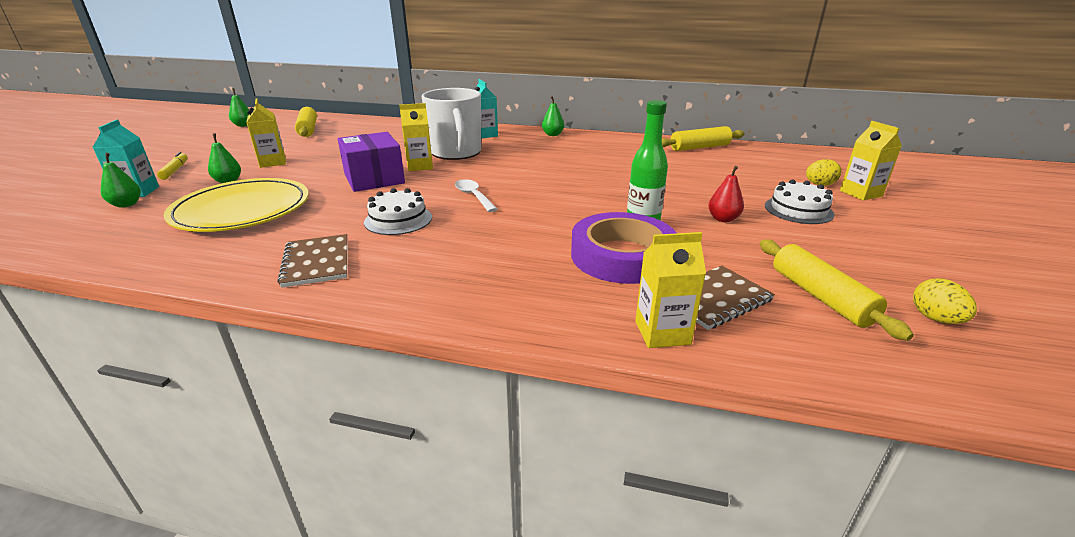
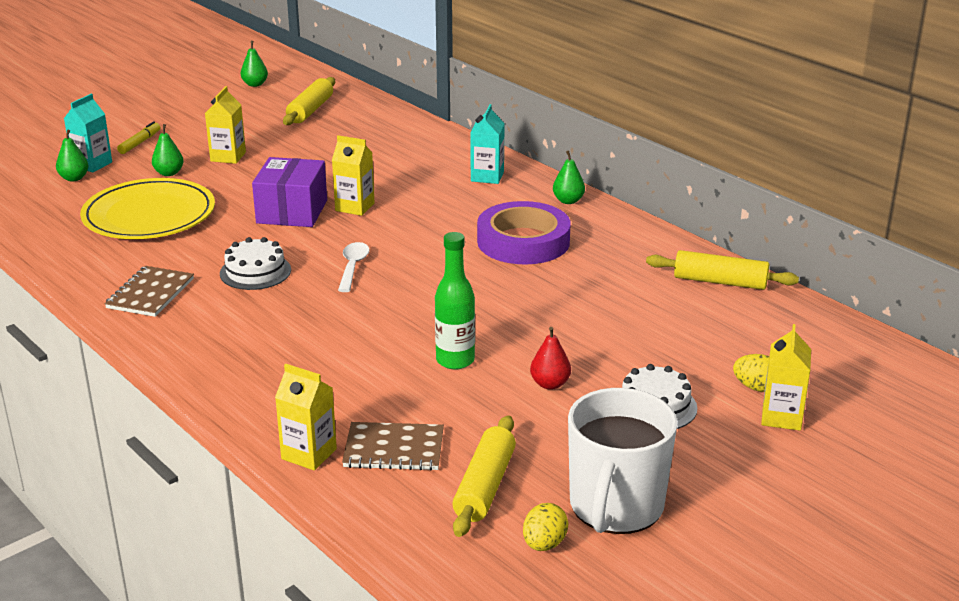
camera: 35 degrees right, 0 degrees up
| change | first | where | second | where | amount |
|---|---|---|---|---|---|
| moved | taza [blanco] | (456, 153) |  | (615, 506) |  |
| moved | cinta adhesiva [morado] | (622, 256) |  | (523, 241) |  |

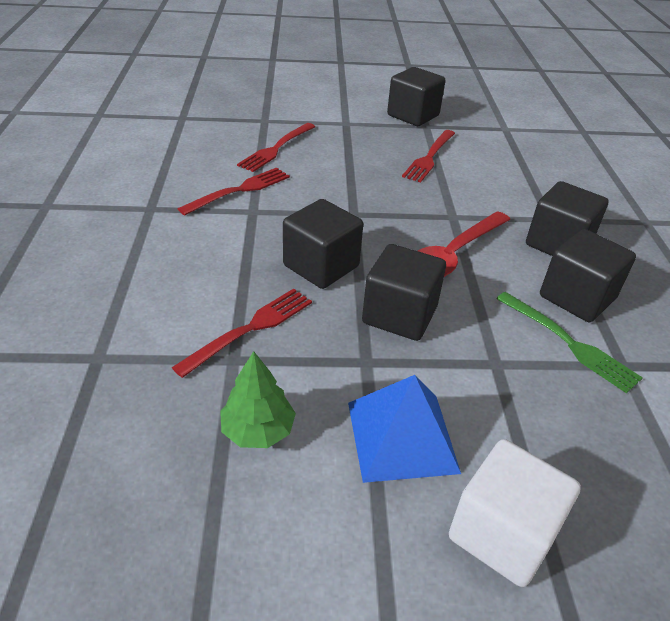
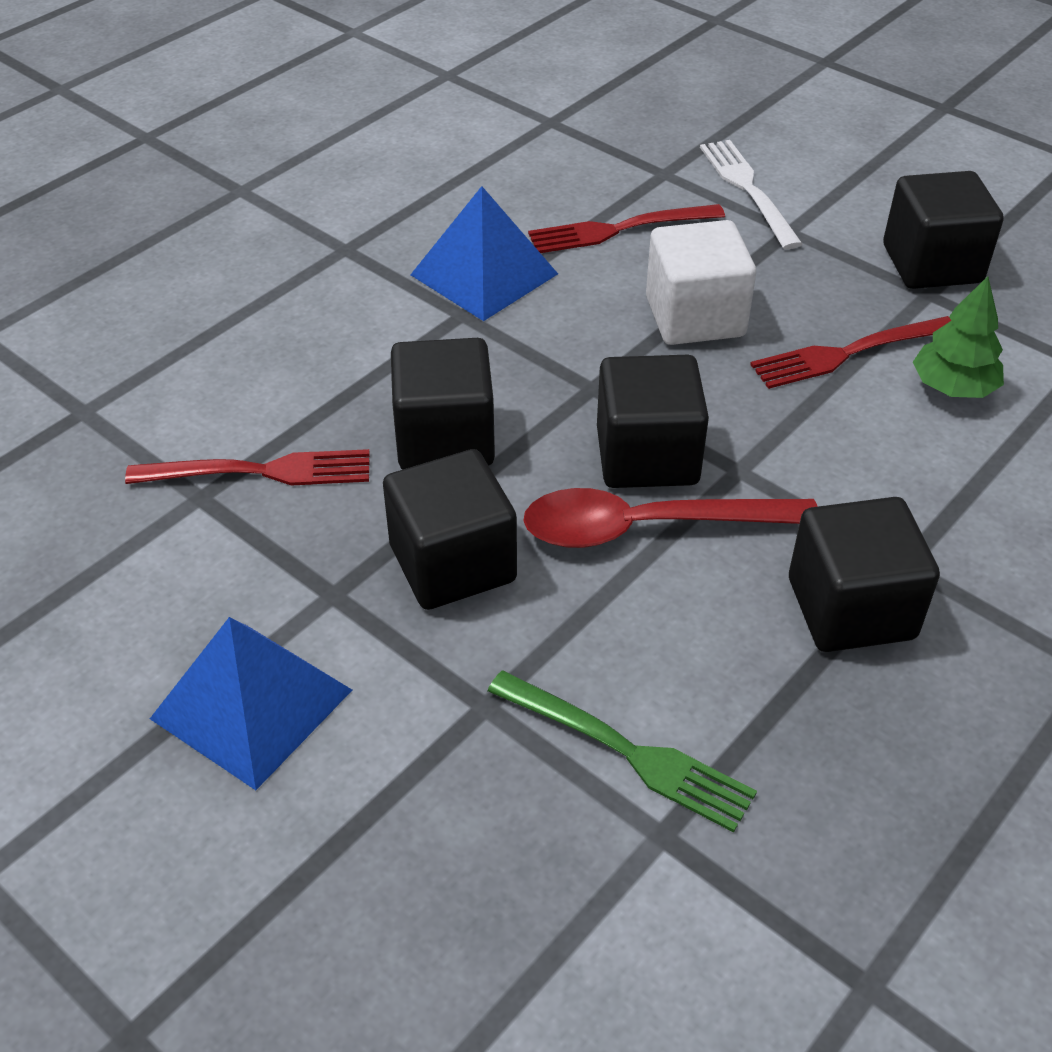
camera: 45 degrees right, 5 degrees up
| change | first | where | second | where | amount |
|---|---|---|---|---|---|
| replaced | tenedor [rojo] | (240, 190) | pirámide [azul] | (484, 274) |  |
| moved | cubo [negro] | (577, 297) |  | (647, 456) |  |
| turned | tenedor [verde] | (569, 343) |  | (628, 752) | 60 degrees counterclockwise |
| moved | árbol [verde] | (258, 430) |  | (953, 387) |  |
| moved | cubo [blanco] | (502, 533) |  | (695, 317) |  |
| added |  |  | tenedor [blanco] | (747, 189) |  |

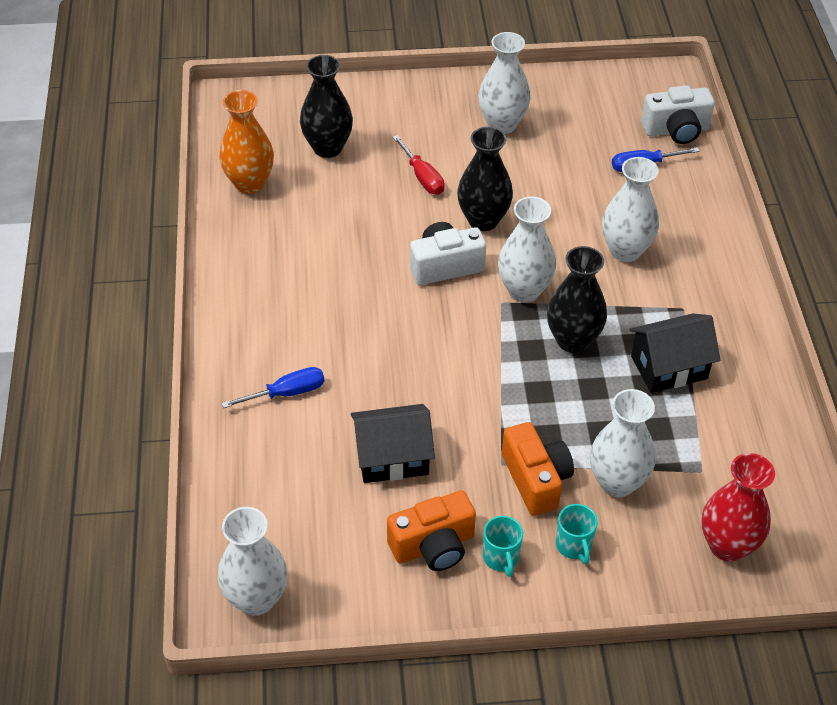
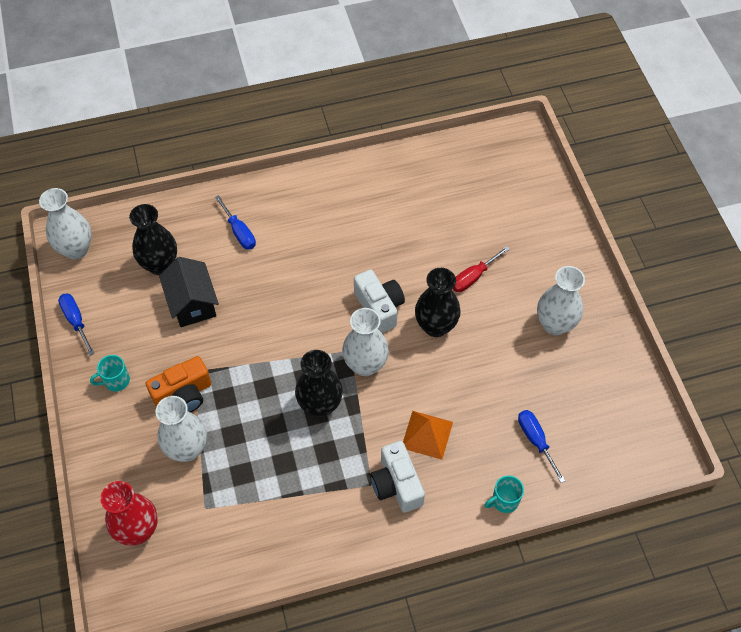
camera: 80 degrees right, 10 degrees up
| change | first | where | second | where | amount |
|---|---|---|---|---|---|
| moved | florero [negro] | (327, 148) |  | (160, 265) |  |
| moved | cámara [blanco] | (676, 130) |  | (396, 484) |  |
| removed | florero [naranja] | (249, 183) |  |  |  |
| replaced | florero [blanco] | (625, 250) | pirámide [naranja] | (427, 435) |  |
| removed | casa [negro] | (669, 367) |  |  |  |
| removed | cámara [naranja] | (433, 546) |  |  |  |
| moved | taza [turquesa] | (574, 546) |  | (504, 501) |  |
| added |  |  | destornillador [azul] | (76, 321) |  |

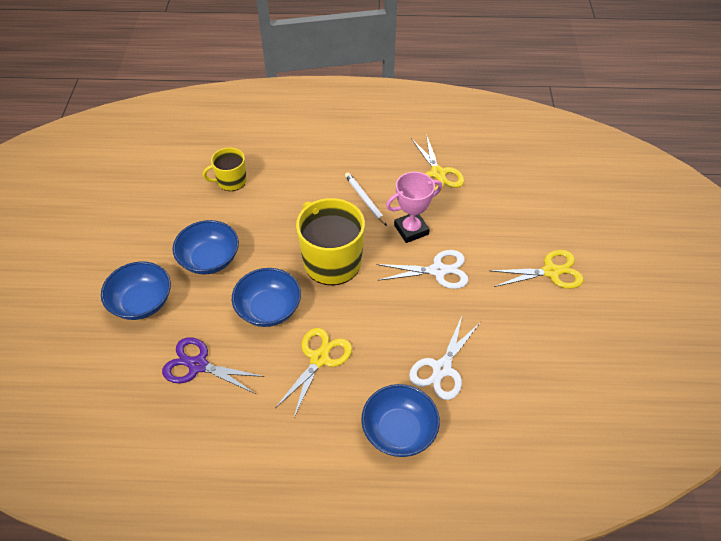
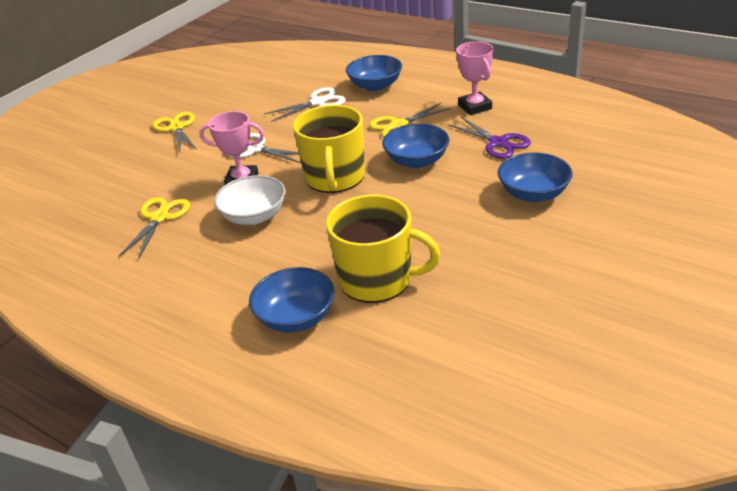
camera: 145 degrees left, 15 degrees down
| change | first | where | second | where | amount |
|---|---|---|---|---|---|
| resized | taza [amarillo] | (231, 181) |  | (377, 279) | x1.81 |
| replaced | lápiz [blanco] | (365, 200) | cuenco [blanco] | (254, 216) |  |
| moved | cuenco [azul] | (209, 259) |  | (296, 317) |  |
| turned | tijeras [amarillo] | (551, 272) |  | (176, 128) | 45 degrees clockwise |
| added |  |  | trofeo [rosa] | (474, 107) |  |

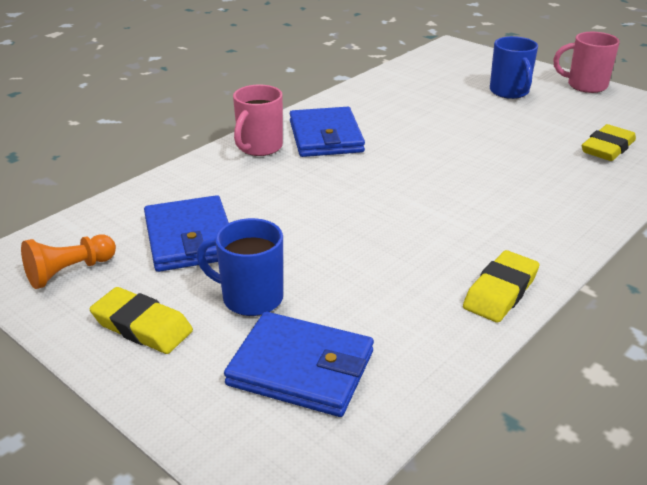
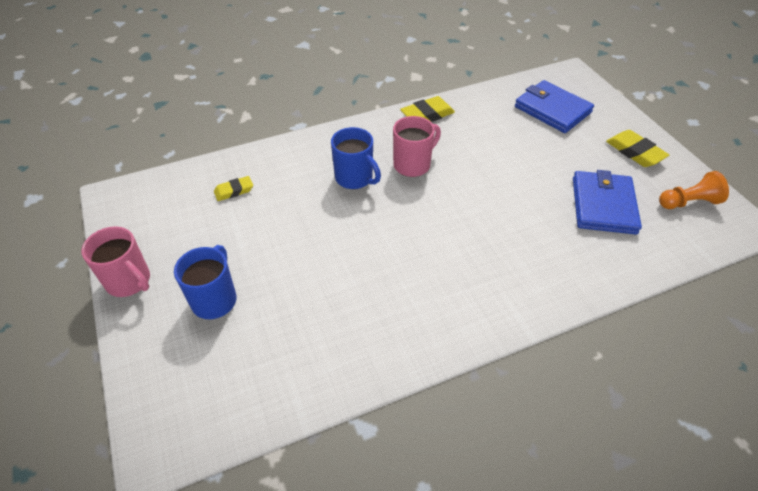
camera: 155 degrees left, 15 degrees up
| change | first | where | second | where | amount |
|---|---|---|---|---|---|
| moved | taza [rosa] | (259, 147) |  | (413, 165) |  |
| removed | cartera [azul] | (326, 137) |  |  |  |
| resized | goma de borrar [amarillo] | (607, 148) |  | (234, 191) | x0.63 |
| moved | taza [azul] | (250, 298) |  | (355, 178) |  |

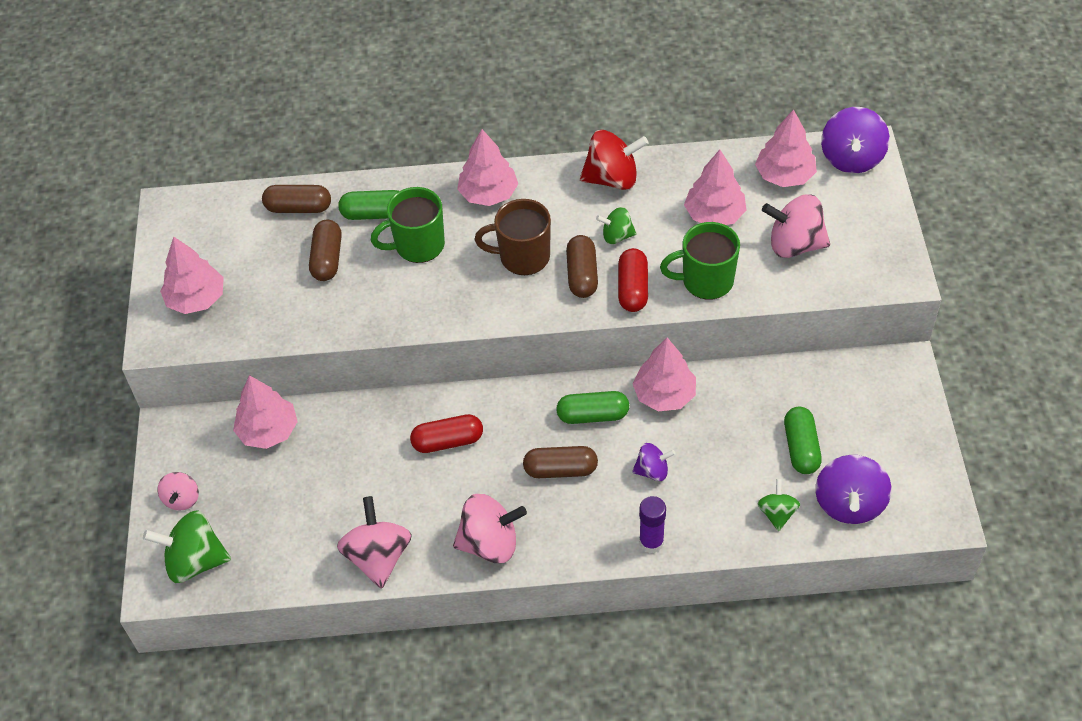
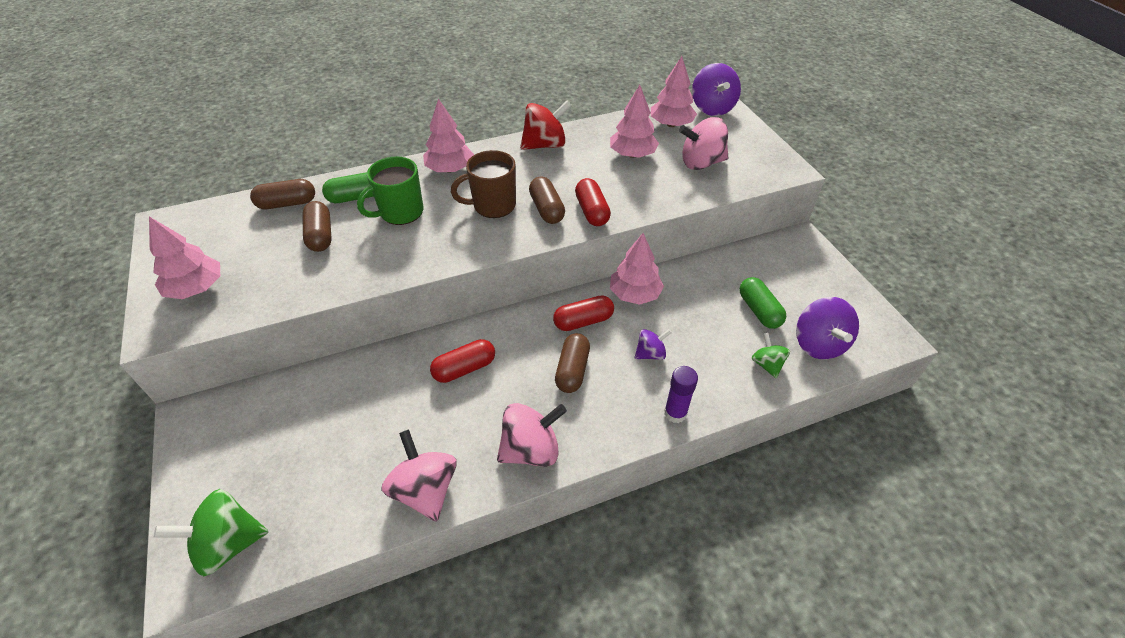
camera: 20 degrees left, 5 degrees down
| change | first | where | second | where | amount |
|---|---|---|---|---|---|
| removed | peonza [verde] | (616, 236) |  |  |  |
| removed | taza [verde] | (706, 281) |  |  |  |
| removed | árbol [rosa] | (268, 431) |  |  |  |
| recoloured | cápsula [verde] | (593, 415) | cápsula [rojo] | (583, 321) |  |
| turned | cápsula [marrón] | (560, 470) |  | (572, 370) | 60 degrees counterclockwise |
| removed | peonza [rosa] | (182, 499) |  |  |  |

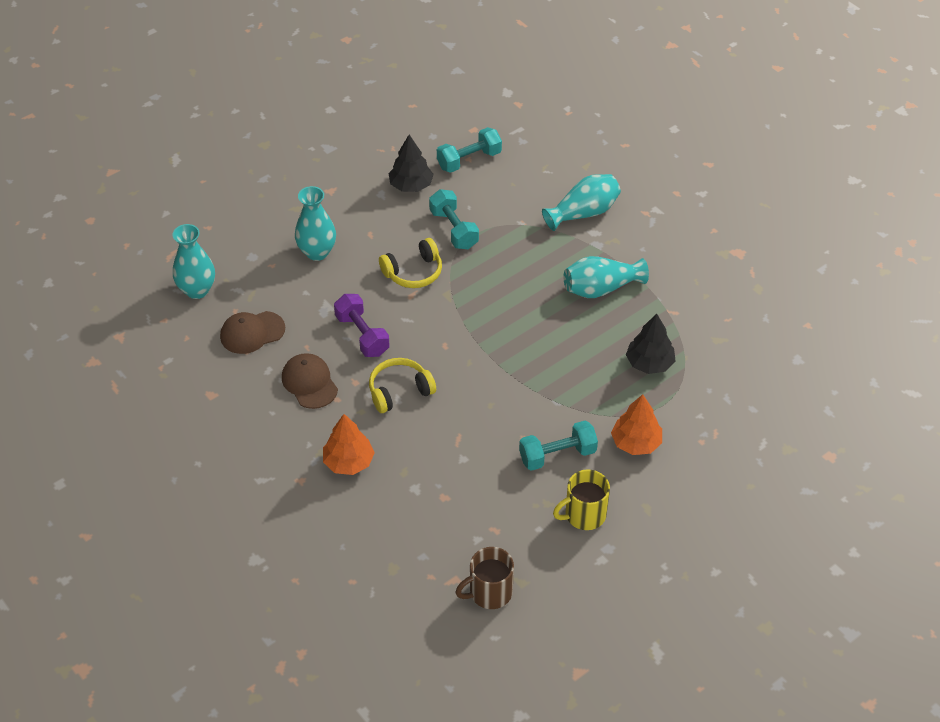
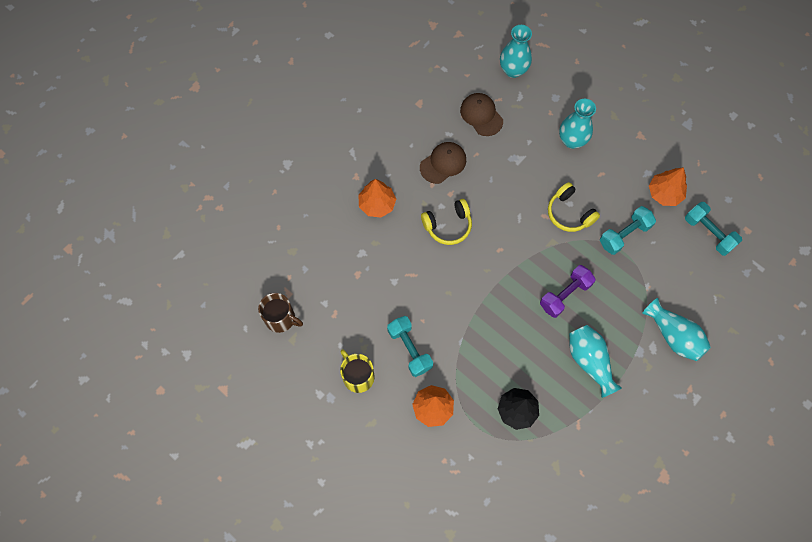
camera: 80 degrees right, 20 degrees up
| change | first | where | second | where | amount |
|---|---|---|---|---|---|
| recoloured | árbol [negro] | (411, 185) | árbol [naranja] | (664, 193) |  |
| moved | mancuerna [morado] | (362, 335) |  | (565, 295) |  |
| turned | auriculares [amarillo] | (399, 391) |  | (448, 225) | 105 degrees clockwise |
| turned | taza [marrón] | (489, 592) |  | (281, 318) | 150 degrees clockwise |

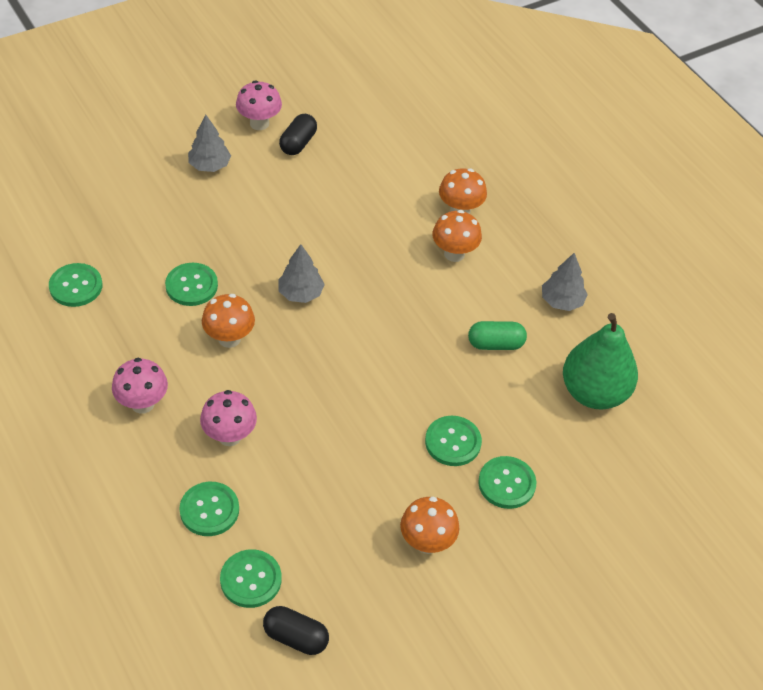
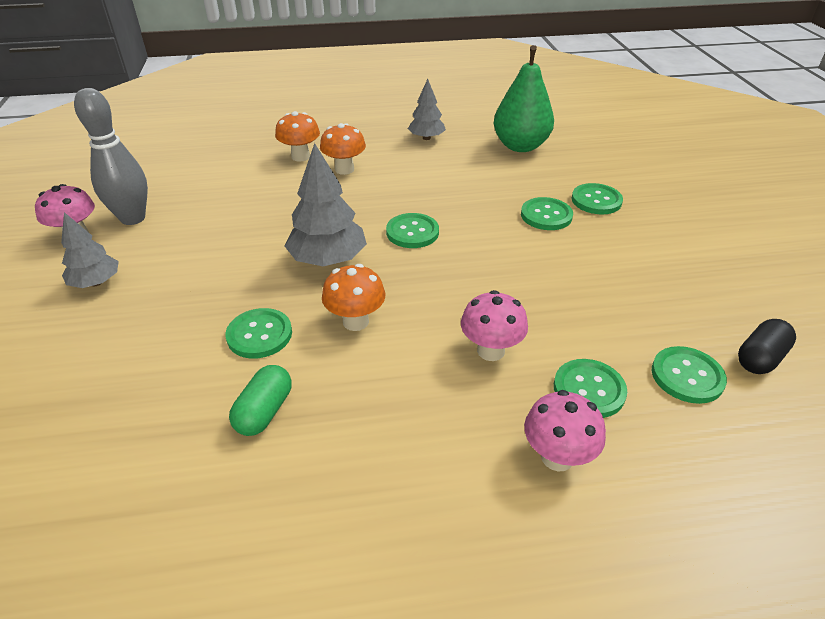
camera: 65 degrees left, 10 degrees down
| change | first | where | second | where | amount |
|---|---|---|---|---|---|
| replaced | cápsula [negro] | (298, 143) | bolo [gris] | (133, 218) |  |
| resized | árbol [gris] | (301, 293) |  | (328, 259) | x1.59 |
| moved | botón [verde] | (76, 286) |  | (412, 232) |  |
| moved | cápsula [verde] | (495, 344) |  | (264, 411) |  |
| moved | seta [rosa] | (142, 404) |  | (557, 457) |  |
| removed | seta [naranja] | (427, 542) |  |  |  |

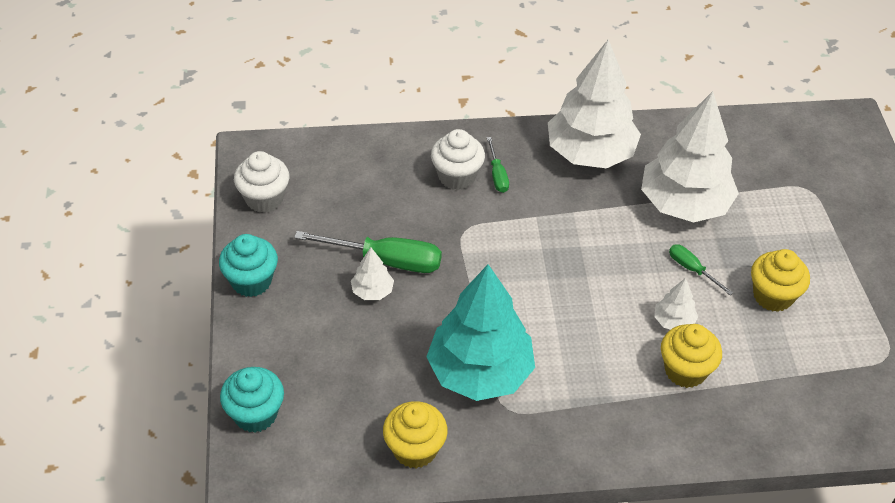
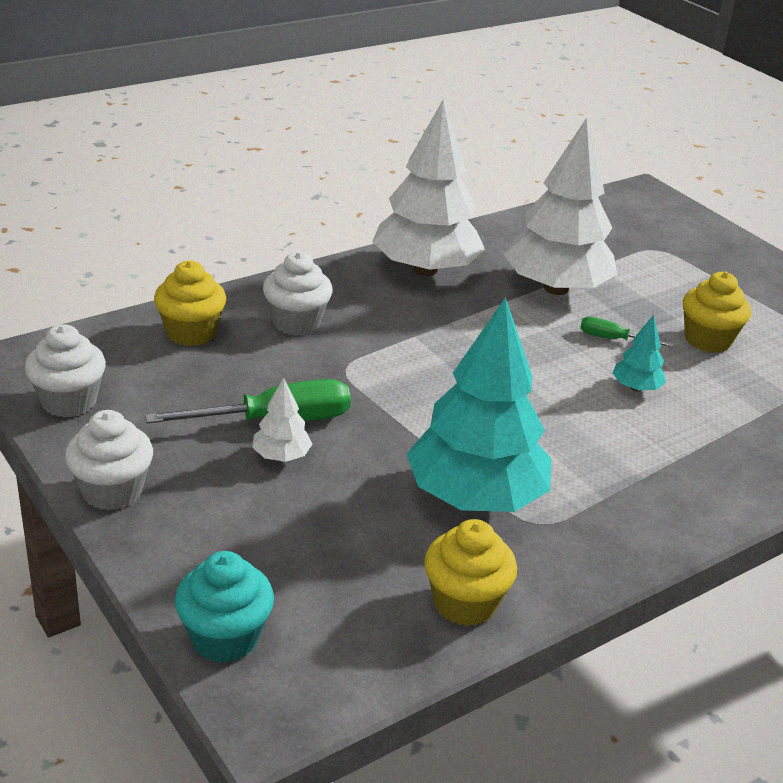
camera: 30 degrees left, 15 degrees down
| change | first | where | second | where | amount |
|---|---|---|---|---|---|
| removed | destornillador [verde] | (497, 175) |  |  |  |
| recoloured | magdalena [turquesa] | (251, 281) | magdalena [blanco] | (112, 491) |  |
| recoloured | árbol [blanco] | (673, 321) | árbol [turquesa] | (636, 388) |  |
| moved | magdalena [amarillo] | (685, 370) |  | (191, 333) |  |

